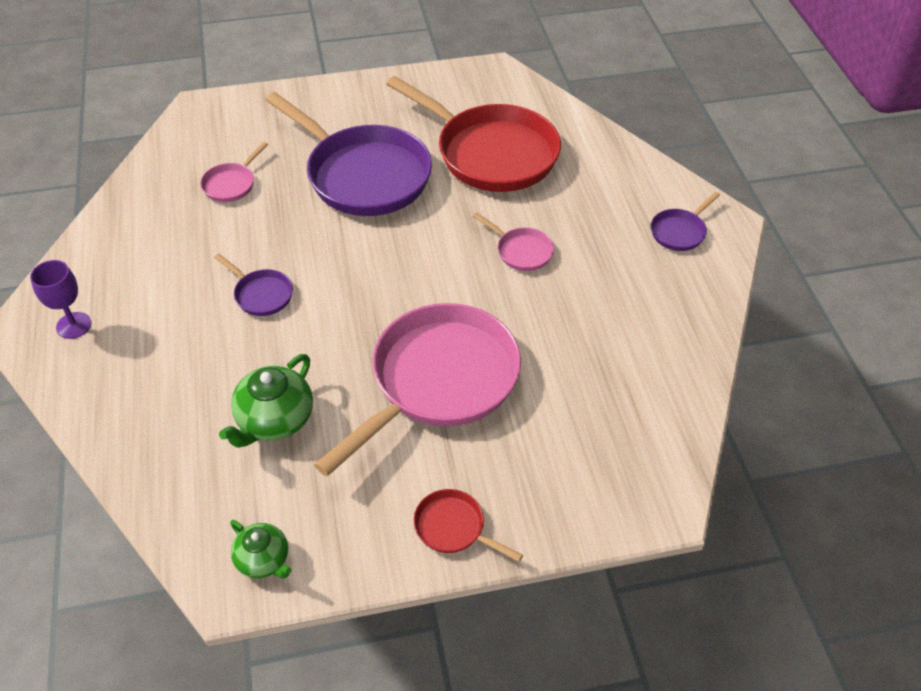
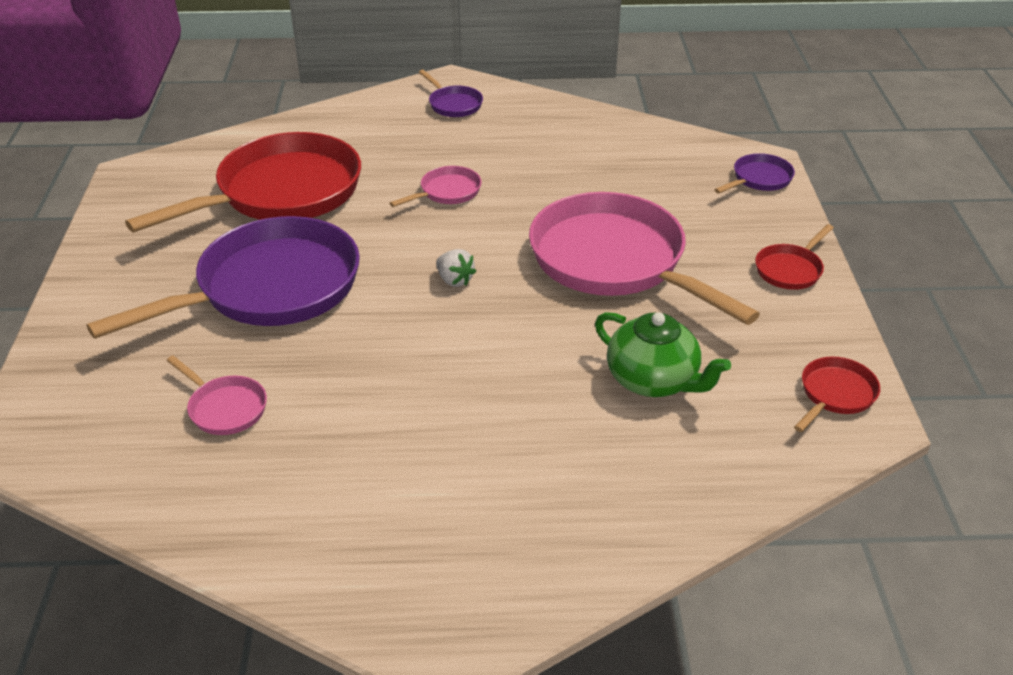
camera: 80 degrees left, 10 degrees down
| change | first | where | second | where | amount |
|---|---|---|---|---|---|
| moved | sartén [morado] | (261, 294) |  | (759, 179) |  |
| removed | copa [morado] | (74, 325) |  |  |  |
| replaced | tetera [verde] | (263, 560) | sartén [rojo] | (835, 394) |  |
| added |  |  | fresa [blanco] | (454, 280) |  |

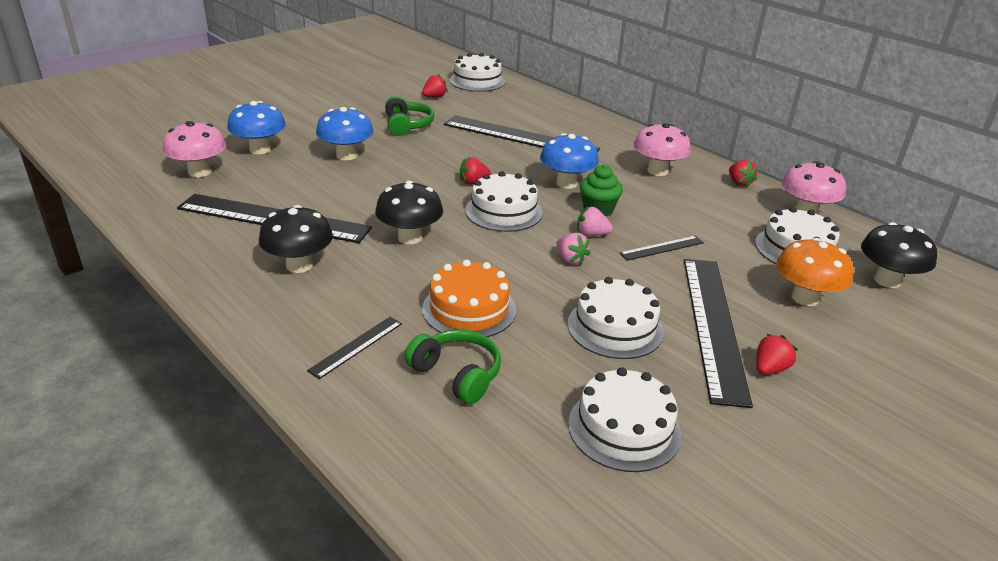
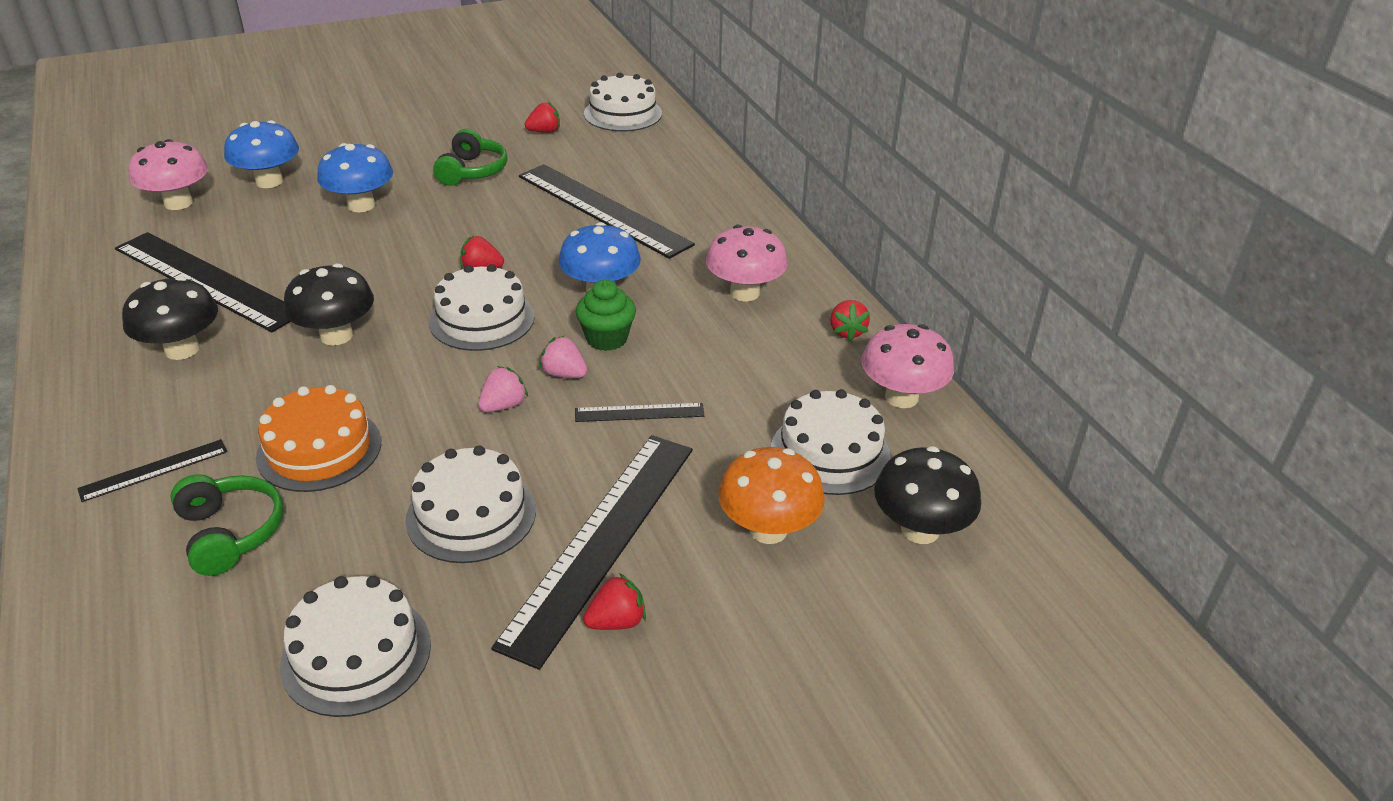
camera: 20 degrees right, 5 degrees up
| change | first | where | second | where | amount |
|---|---|---|---|---|---|
| turned | fresa [rosa] | (570, 259) |  | (503, 405) | 120 degrees counterclockwise |

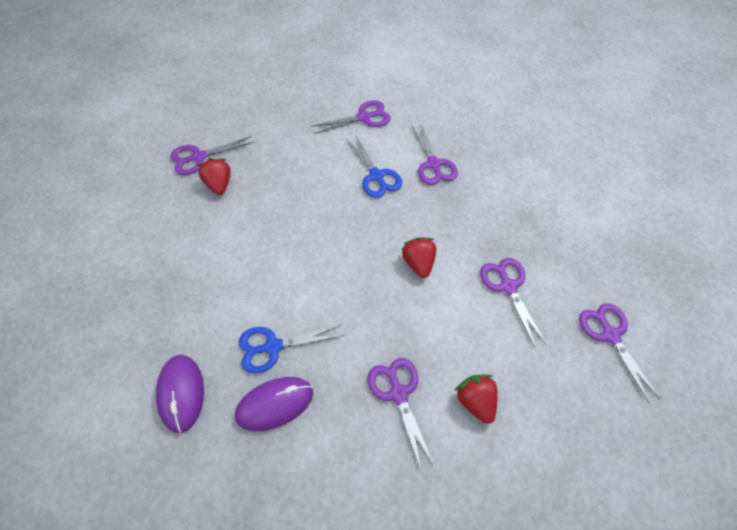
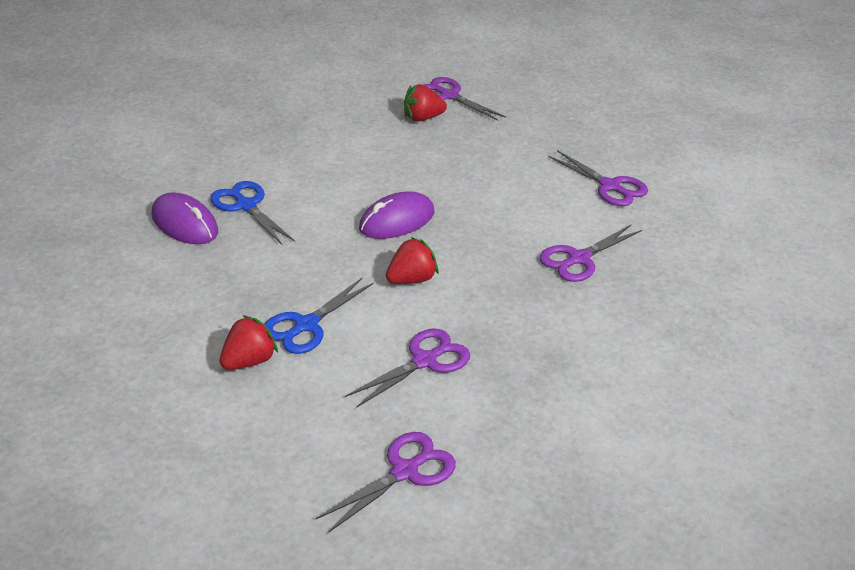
camera: 65 degrees right, 20 degrees down
| change | first | where | second | where | amount |
|---|---|---|---|---|---|
| moved | tijeras [azul] | (376, 176) |  | (306, 326) |  |
| turned | fresa [rojo] | (219, 184) |  | (422, 118) | 150 degrees counterclockwise |
| moved | ratón [morado] | (181, 393) |  | (397, 221) |  |
| removed | tijeras [morado] | (398, 393) |  |  |  |

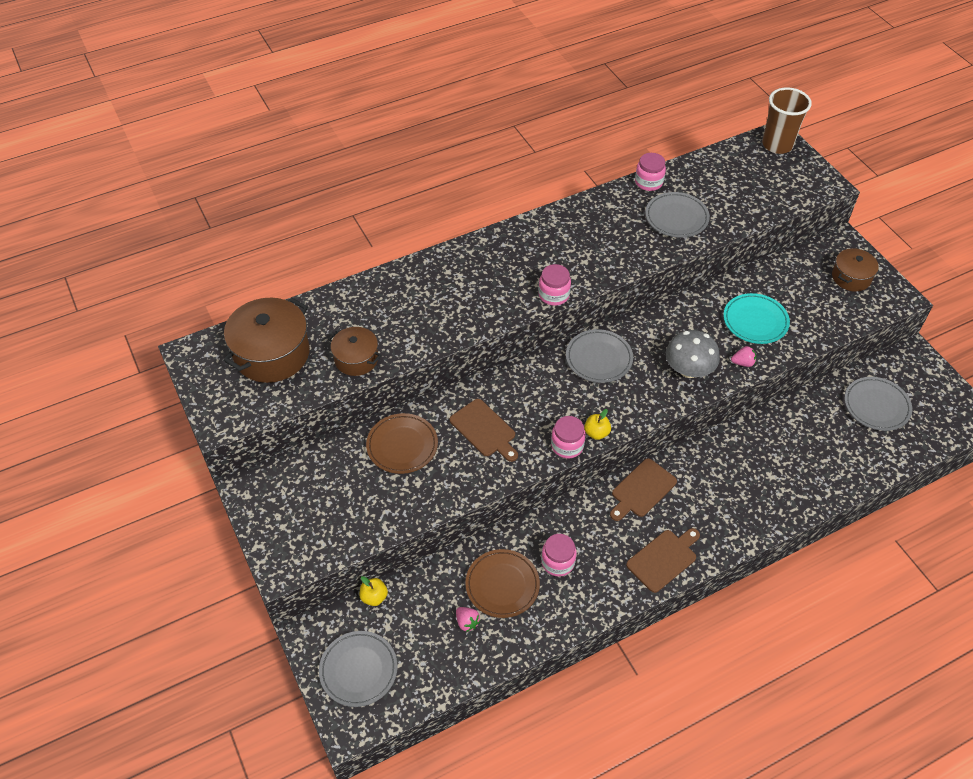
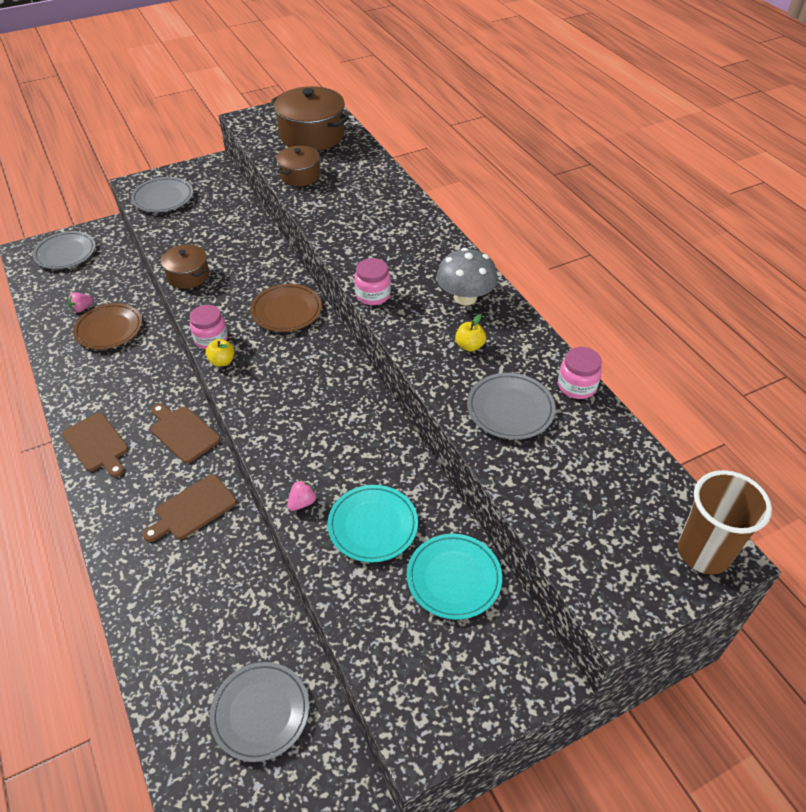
camera: 90 degrees right, 5 degrees down
| change | first | where | second | where | amount |
|---|---|---|---|---|---|
| moved | olla [marrón] | (851, 277) |  | (188, 276) |  |
| moved | plato [gris] | (599, 358) |  | (163, 198) |  |
| moved | seta [gris] | (688, 369) |  | (465, 297) |  |
| turned | fresa [rosa] | (743, 363) |  | (302, 502) | 135 degrees counterclockwise |
| moved | tabla de cortar [marrón] | (484, 430) |  | (193, 509) |  |
| moved | plato [marrón] | (402, 446) |  | (286, 311) |  |
| removed | tarro [rosa] | (558, 562) |  |  |  |
| moved | manzana [amarillo] | (374, 597) |  | (469, 346) |  |
| added |  |  | plato [turquesa] | (454, 578) |  |

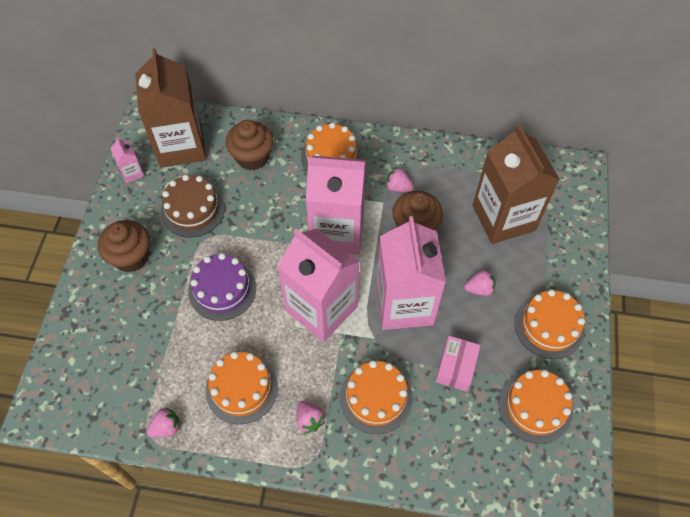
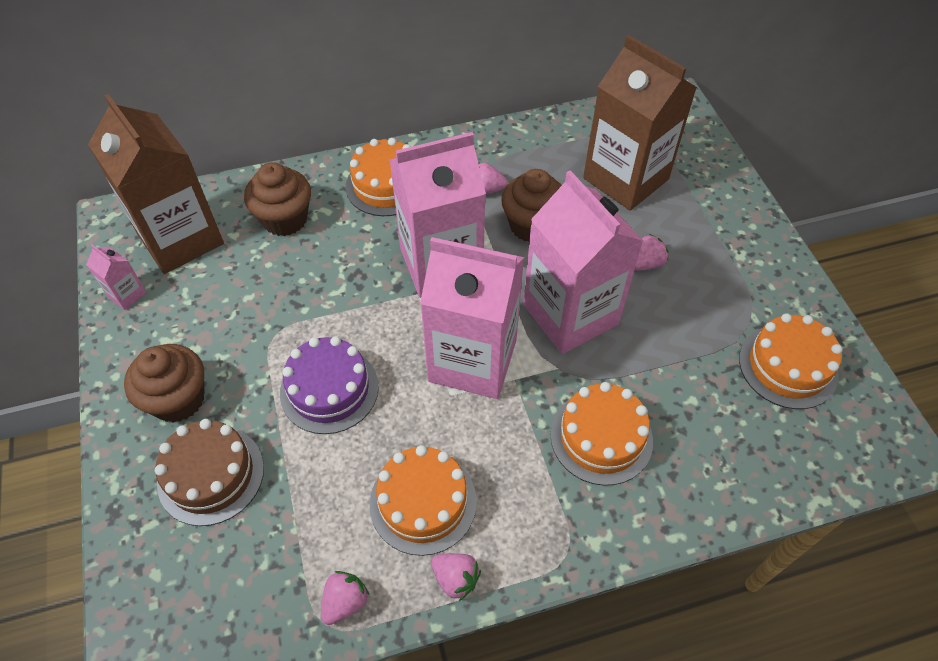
camera: 25 degrees left, 5 degrees down
| change | first | where | second | where | amount |
|---|---|---|---|---|---|
| moved | tarta [marrón] | (192, 210) |  | (211, 475) |  |
| removed | tarta [naranja] | (549, 326) |  |  |  |
| removed | caja [rosa] | (455, 368) |  |  |  |
| moved | fresa [rosa] | (309, 420) |  | (455, 579) |  |

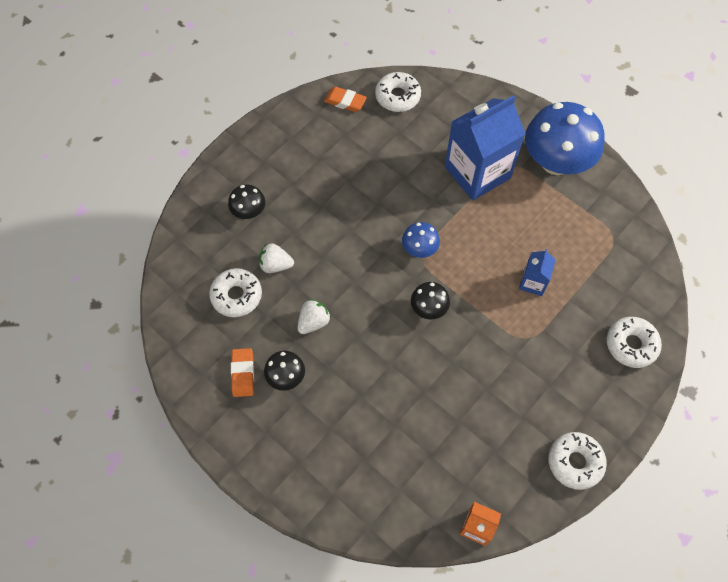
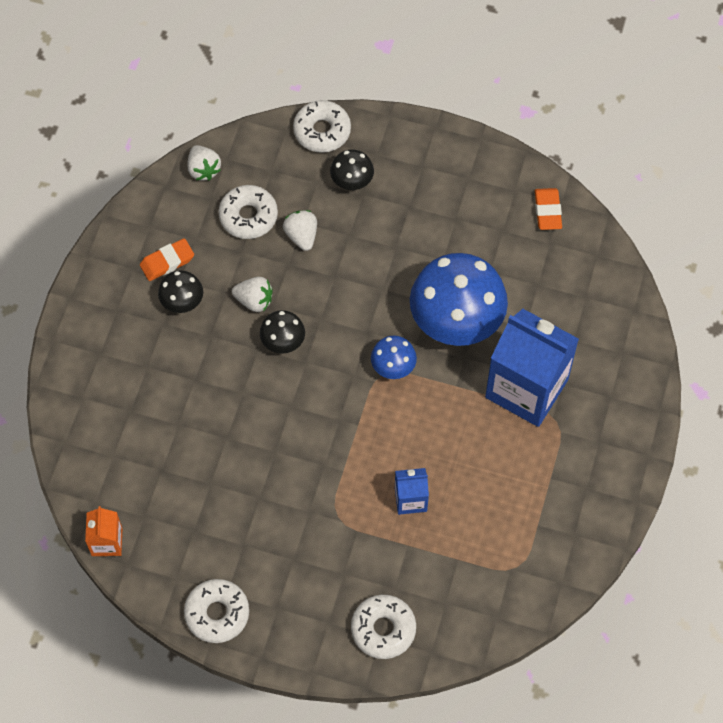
camera: 65 degrees right, 0 degrees up
| change | first | where | second | where | amount |
|---|---|---|---|---|---|
| moved | rosquilla [blanco] | (397, 96) |  | (322, 131) |  |
| moved | seta [azul] | (555, 162) |  | (456, 321) |  |
| moved | seta [negro] | (428, 308) |  | (283, 342) |  |
| added |  |  | fresa [blanco] | (203, 170) |  |

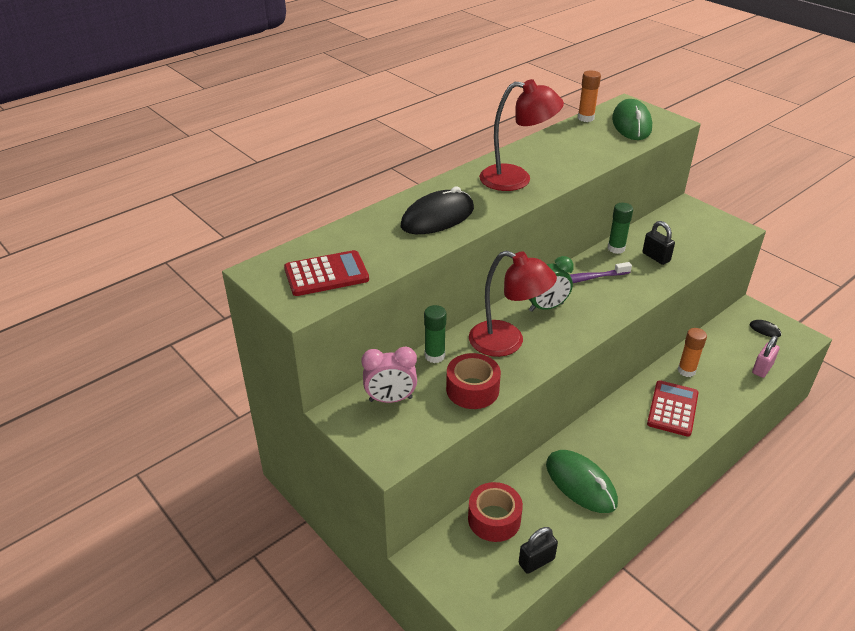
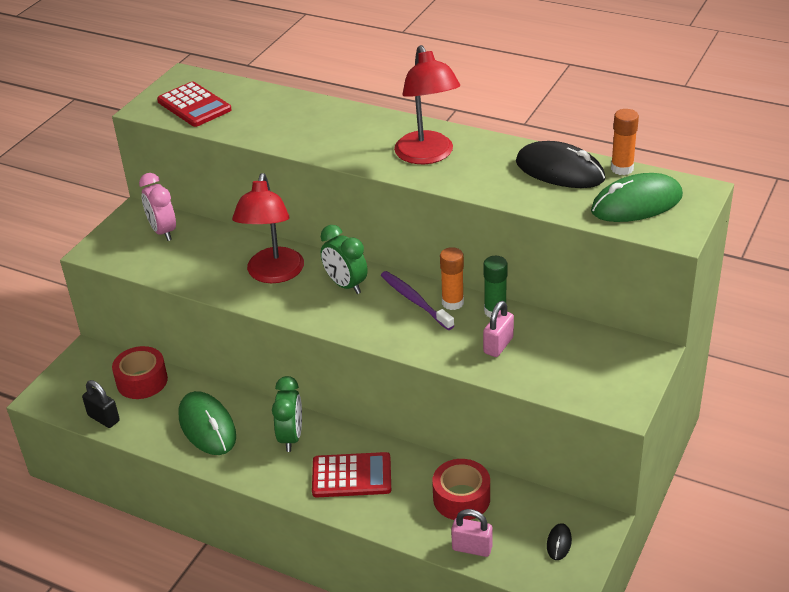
camera: 70 degrees right, 0 degrees up
| change | first | where | second | where | amount |
|---|---|---|---|---|---|
| moved | ratón [negro] | (437, 217) |  | (559, 171) |  |
| recoloured | candado [negro] | (656, 257) | candado [rosa] | (498, 345) |  |
| removed | barra de pegamento [verde] | (434, 356) |  |  |  |
| moved | barra de pegamento [naranja] | (686, 371) |  | (452, 303) |  |
| moved | cinta adhesiva [rojo] | (472, 389) |  | (461, 498) |  |
| turned | ratón [verde] | (580, 484) |  | (207, 426) | 60 degrees counterclockwise |
| added |  |  | despertador [verde] | (291, 437) |  |

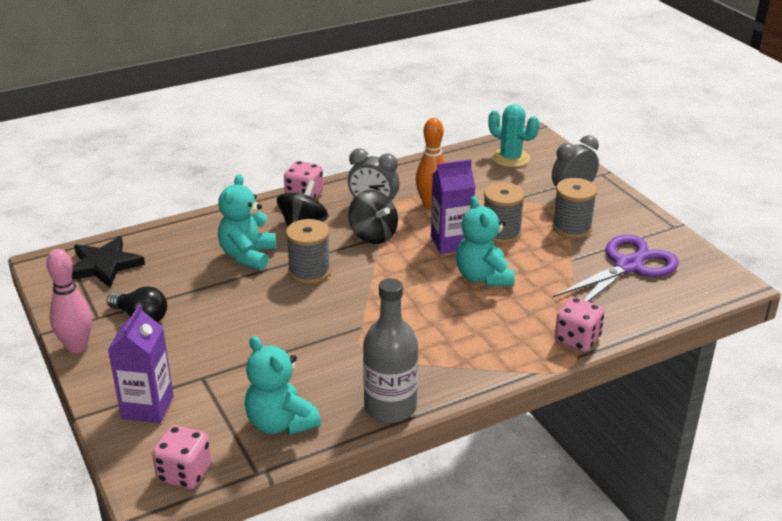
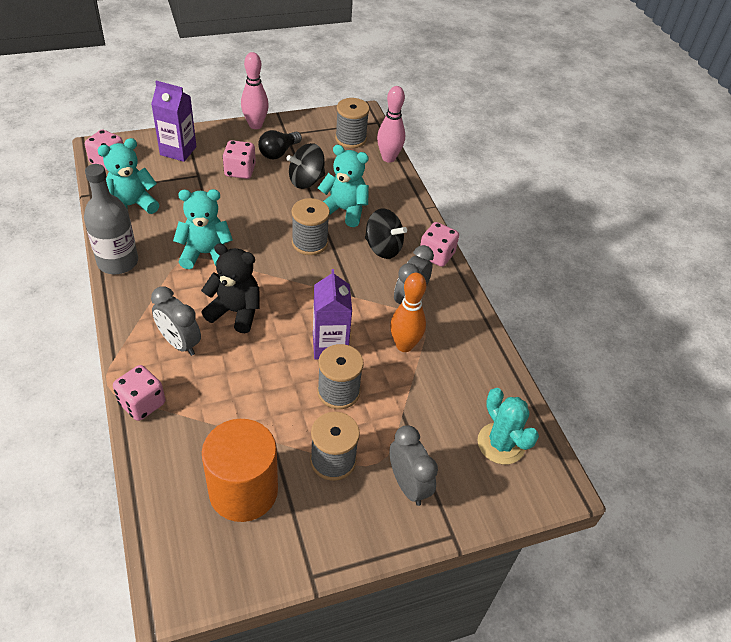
camera: 95 degrees right, 15 degrees up
| change | first | where | second | where | amount |
|---|---|---|---|---|---|
| turned | cactus [turquesa] | (510, 158) |  | (501, 443) | 75 degrees counterclockwise |
| moved | peonza [negro] | (373, 235) |  | (306, 180) |  |
| moved | osito [turquesa] | (483, 277) |  | (205, 254) |  |
| replaced | tijeras [morado] | (628, 266) | cilindro [naranja] | (243, 491) |  |
| replaced | estrella [negro] | (104, 265) | carrete [gris] | (350, 139) |  |
| added |  |  | bolo [rosa] | (388, 158) |  |
| added |  |  | dado [rosa] | (240, 171) |  |
| added |  |  | osito [negro] | (235, 312) |  |
| added |  |  | despertador [gris] | (179, 343) |  |

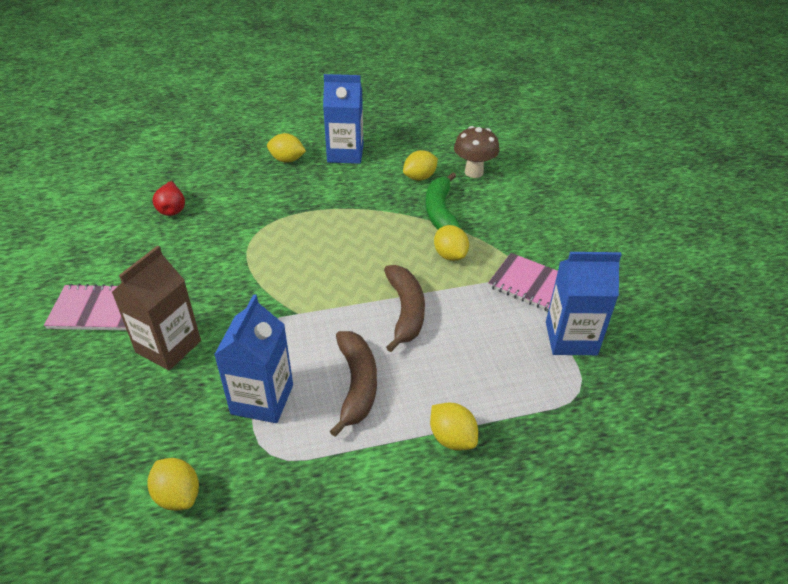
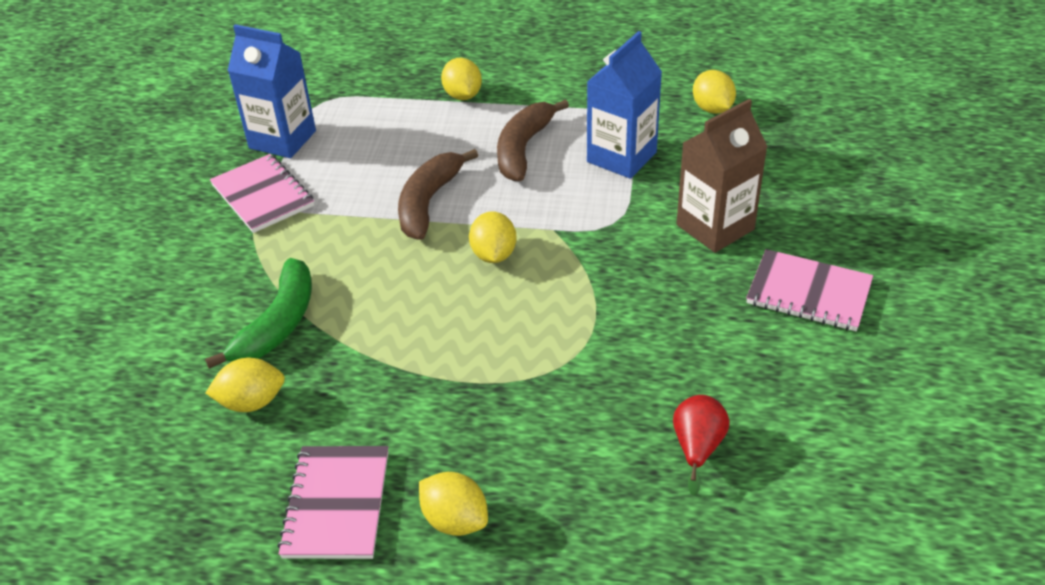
camera: 155 degrees left, 0 degrees up
| change | first | where | second | where | amount |
|---|---|---|---|---|---|
| replaced | cartón de leche [azul] | (345, 154) | cuaderno [rosa] | (337, 504) |  |
| removed | seta [marrón] | (474, 172) |  |  |  |
| moved | limón [amarillo] | (450, 255) |  | (493, 255) |  |

